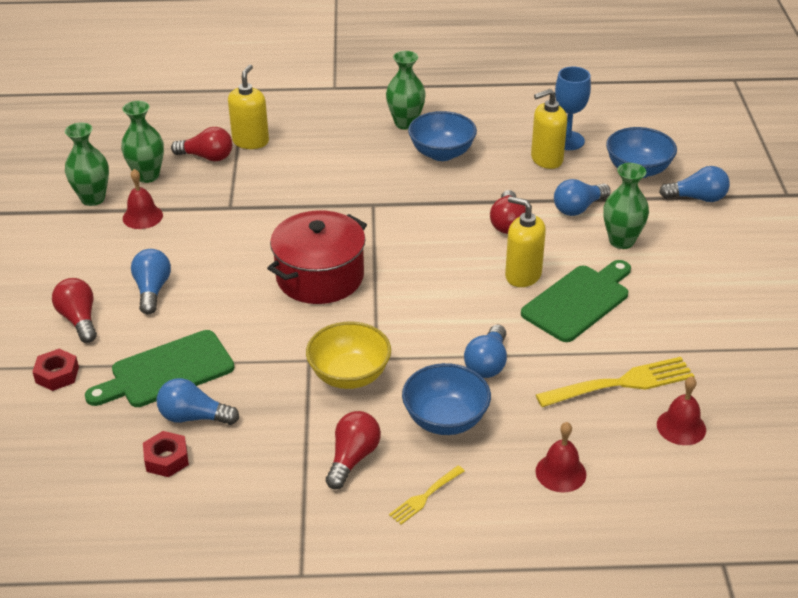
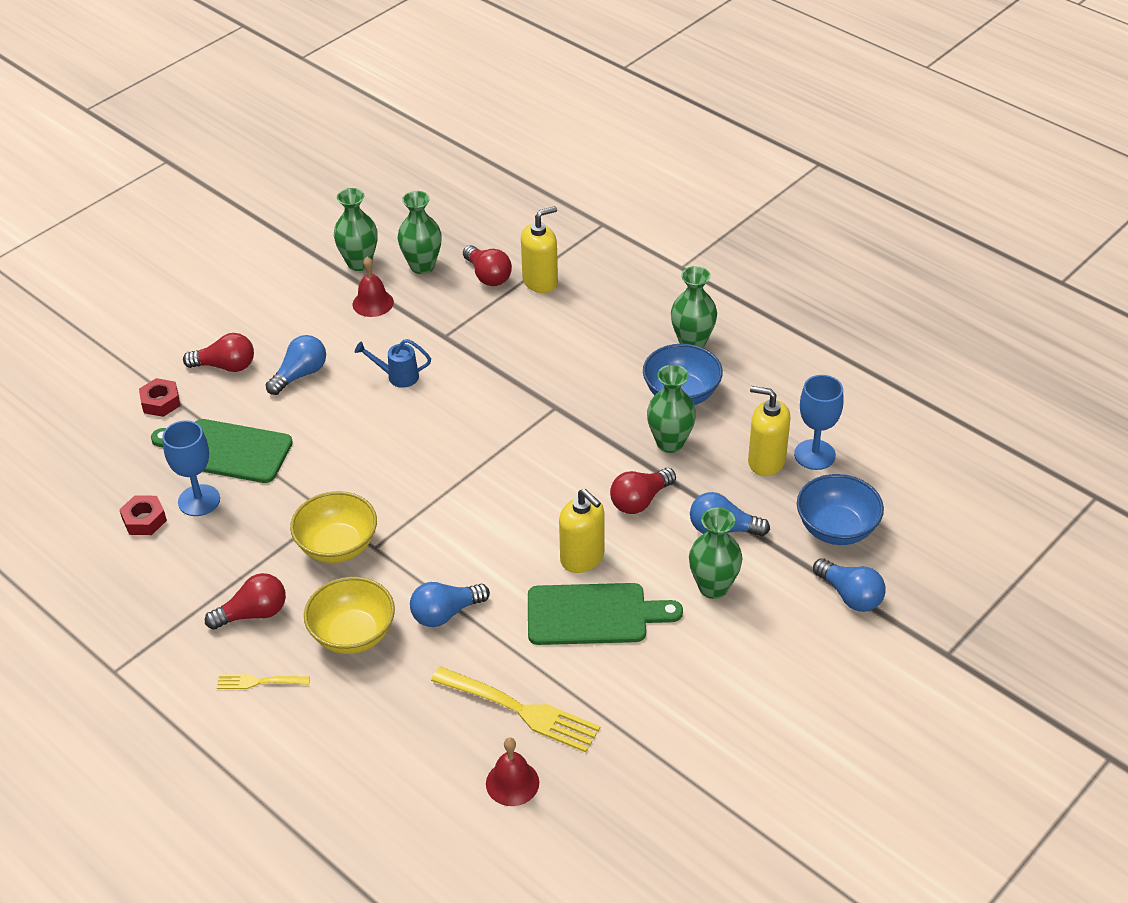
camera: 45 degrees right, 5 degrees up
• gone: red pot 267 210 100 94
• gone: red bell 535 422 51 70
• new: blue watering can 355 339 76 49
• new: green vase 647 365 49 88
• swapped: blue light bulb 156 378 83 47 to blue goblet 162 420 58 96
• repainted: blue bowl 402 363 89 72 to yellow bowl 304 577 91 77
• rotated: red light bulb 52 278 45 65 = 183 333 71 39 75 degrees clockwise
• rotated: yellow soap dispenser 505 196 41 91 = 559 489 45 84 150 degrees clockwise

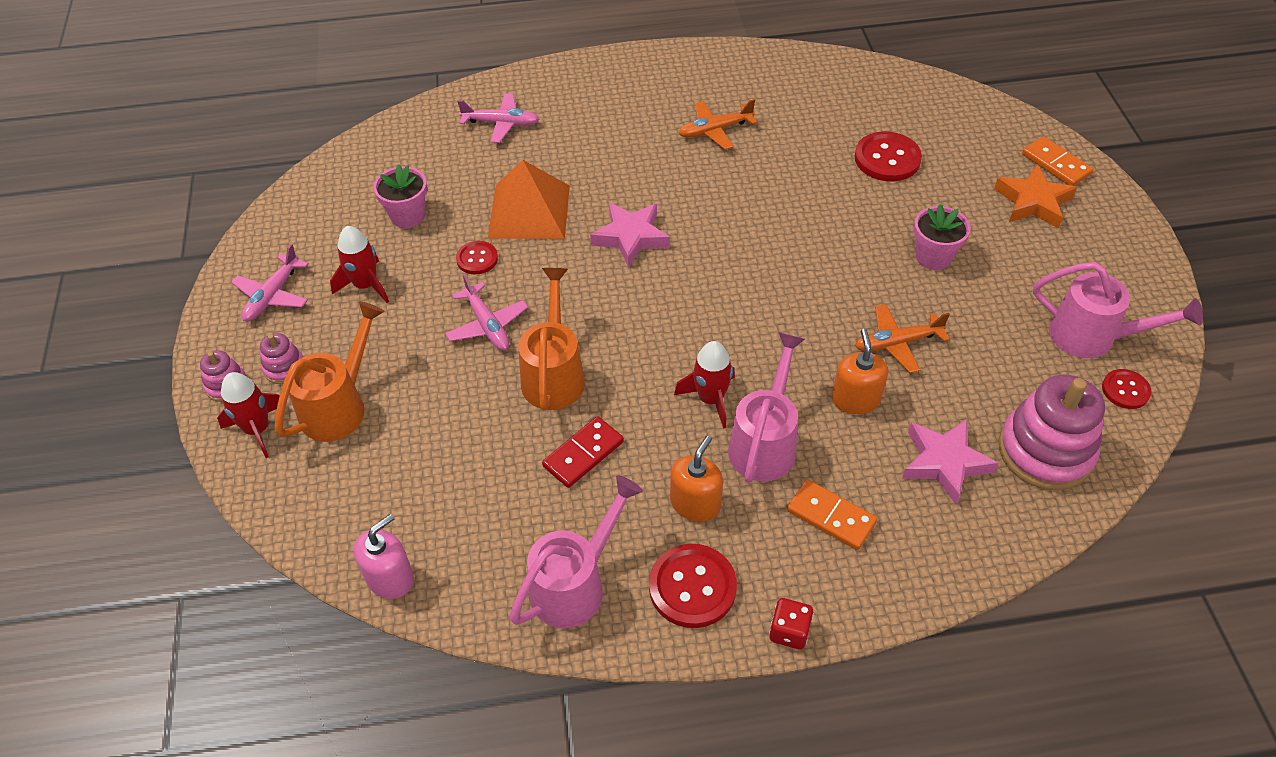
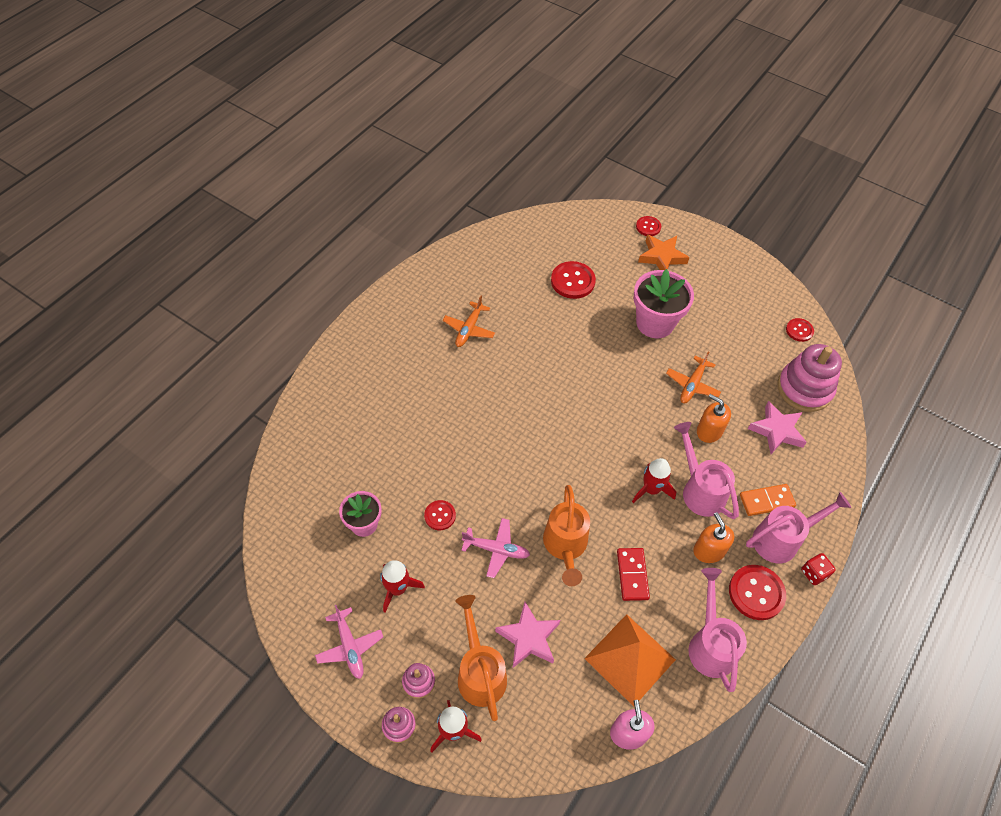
camera: 50 degrees left, 5 degrees up
• gone: pink plane 457 93 82 50
• shifted: orange pyramid 488 160 82 79 to 584 614 92 92
• shifted: pink star 590 202 80 66 to 495 602 65 66
• shifted: pink watering can 1033 262 170 96 to 746 492 105 72
• swapped: orange domino 1022 136 71 50 to red button 636 216 25 20
• rotated: orange watering can 519 268 66 143 = 543 485 47 101 135 degrees counterclockwise
• scaled: pink flower pot 914 204 57 66 = 633 269 61 70 x1.65

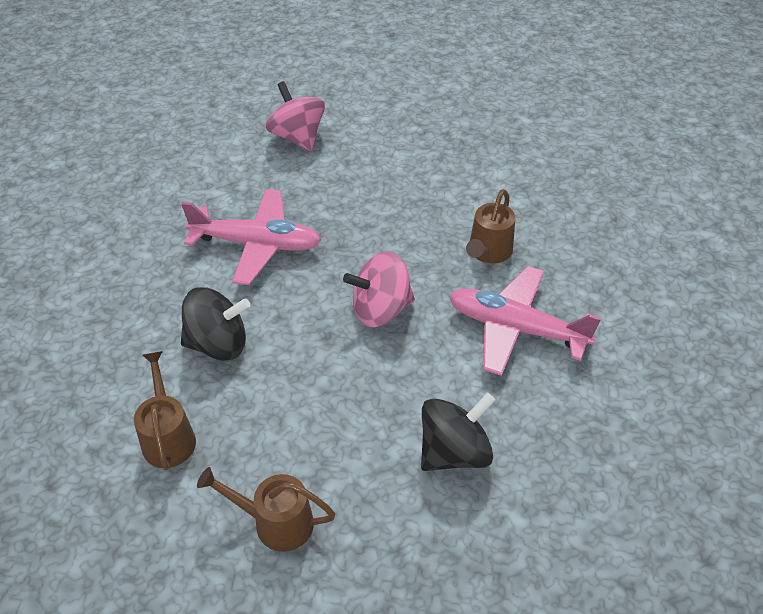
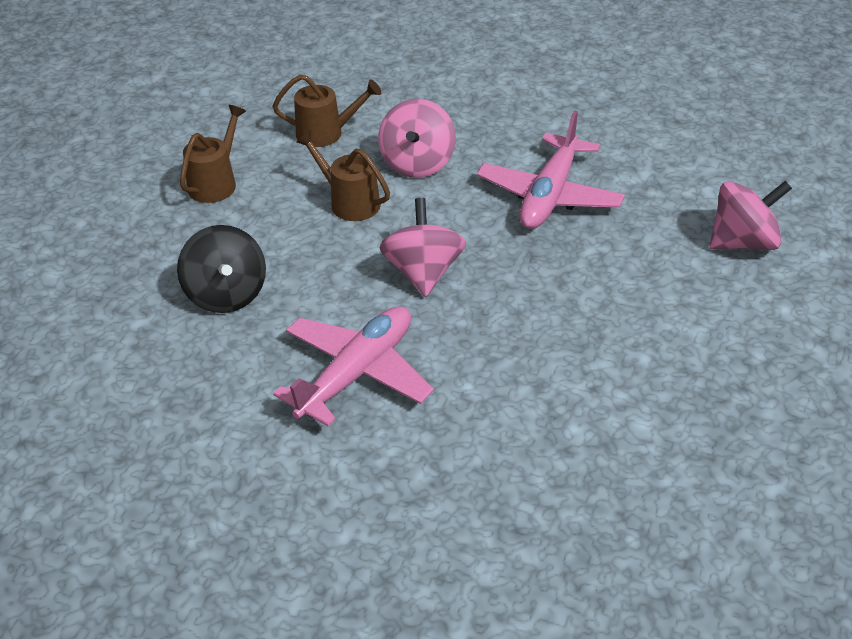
camera: 105 degrees right, 5 degrees down
• shifted: brown watering can 466 189 49 74 to 296 130 94 91
• repainted: black spinning top 181 287 69 74 to pink spinning top 378 99 78 79

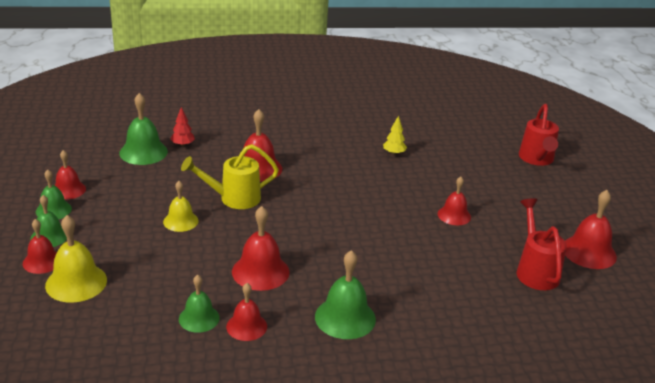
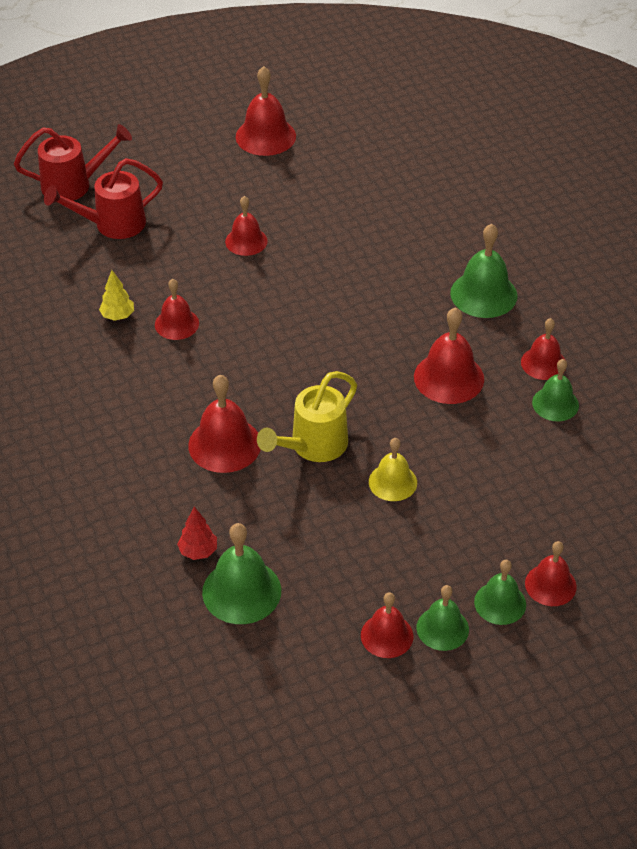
camera: 105 degrees left, 15 degrees up
• gone: yellow bell 45 215 62 88
• new: red bell 155 279 44 61
• shifted: red watering can 517 198 50 92 to 44 158 119 81
• rotated: yellow watering can 181 144 98 65 = 257 371 100 91 75 degrees clockwise

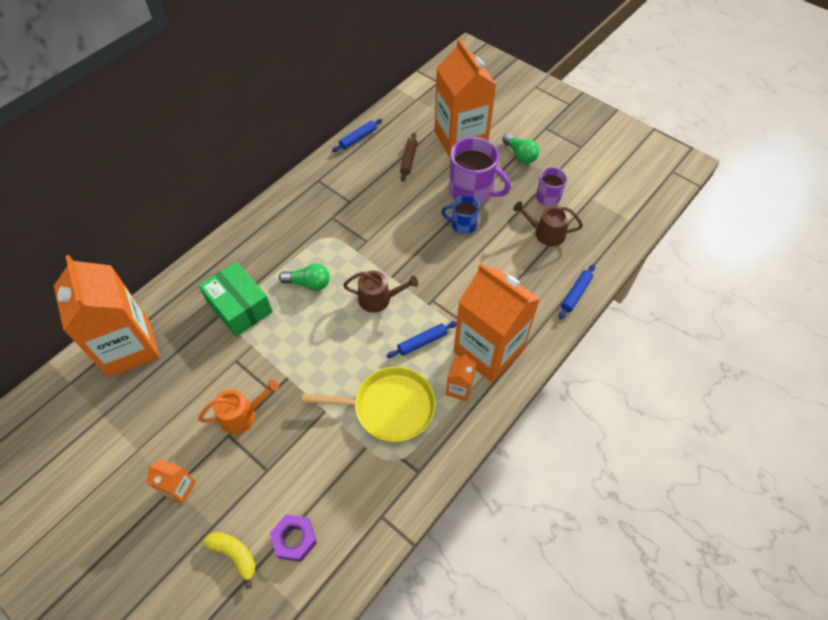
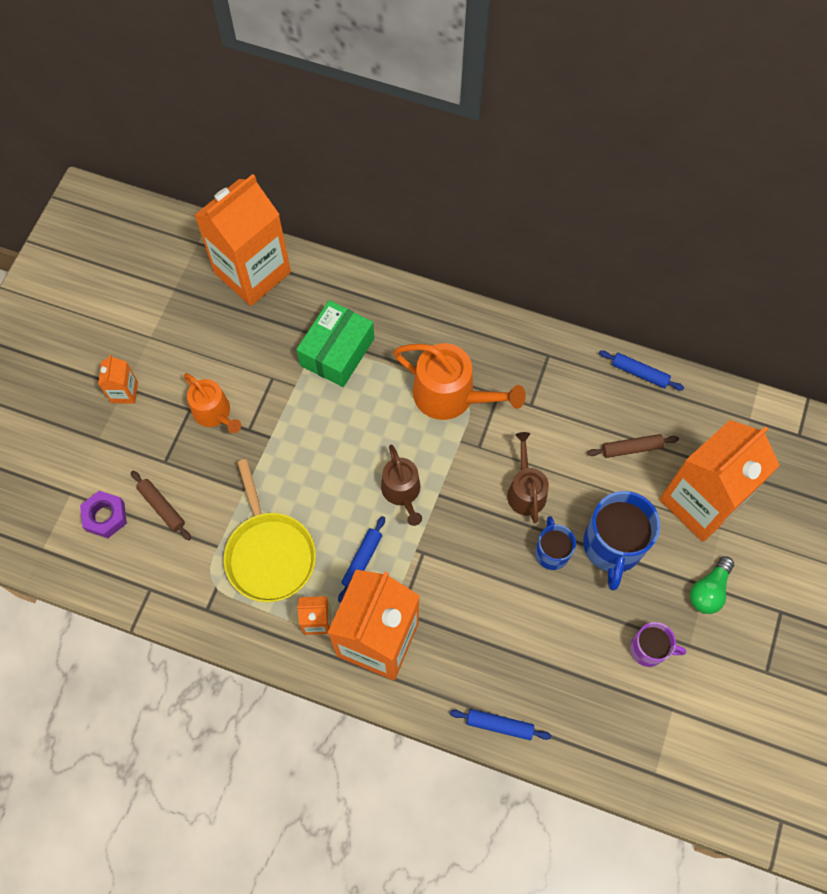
camera: 70 degrees right, 10 degrees up
• gone: yellow banana 203 532 53 57
• gone: green light bulb 279 264 51 27
• new: brown rolling pin 131 471 60 69
• new: orange watering can 393 343 133 77
• shifted: brown watering can 513 201 70 45 to 507 432 42 91
• repainted: purple mug 449 137 62 68 to blue mug 583 491 77 99
• rotated: blue rolling pin 386 321 71 37 = 338 516 47 87 75 degrees clockwise

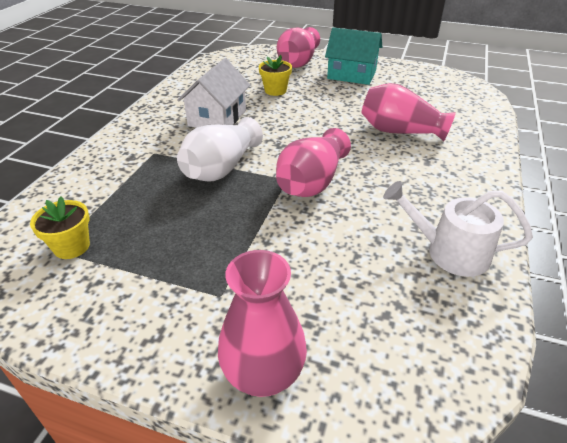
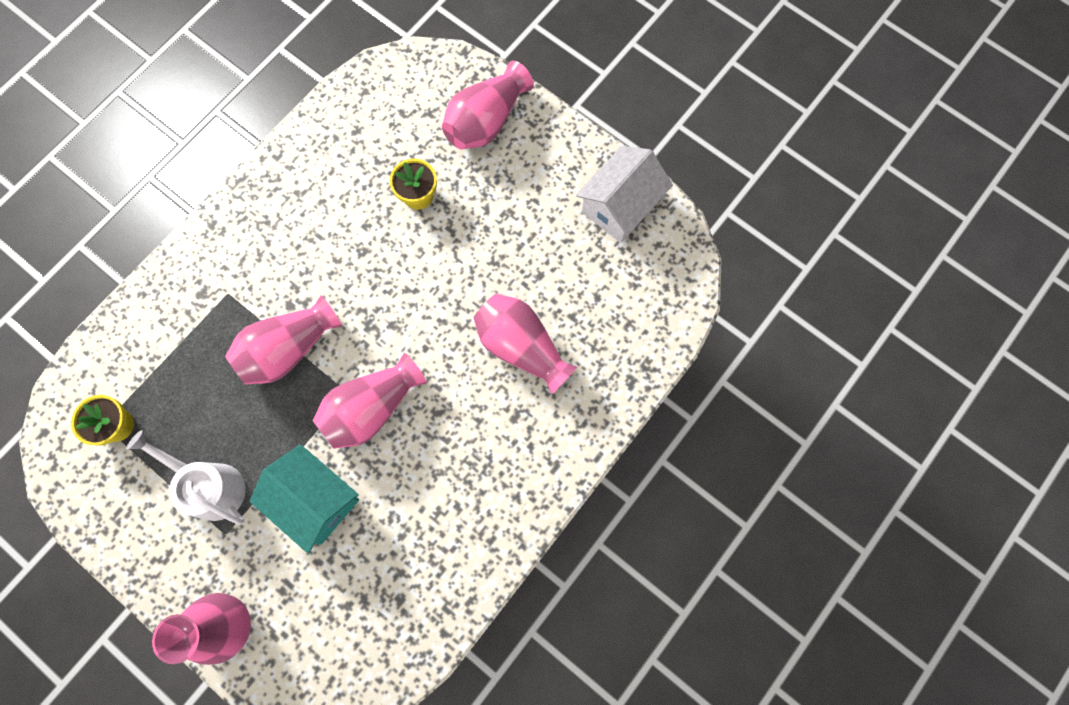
camera: 20 degrees right, 35 degrees up
• shifted: white house 177 58 73 70 to 576 146 97 97
• shifted: turquoise house 325 27 57 58 to 250 444 109 109
• shifted: white watering can 383 181 150 96 to 126 430 120 95
• repainted: white vase 177 117 86 65 to pink vase 225 295 117 90

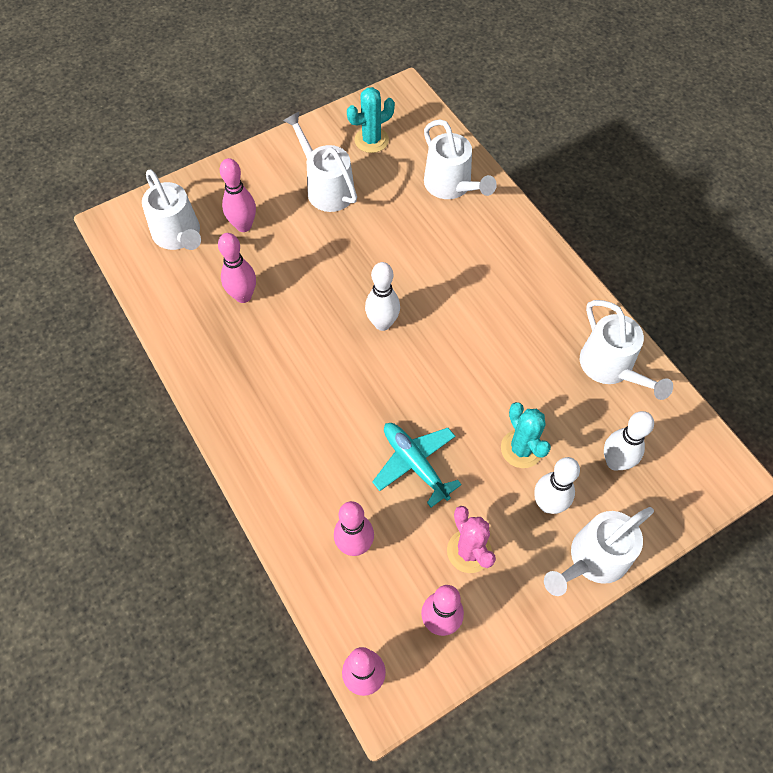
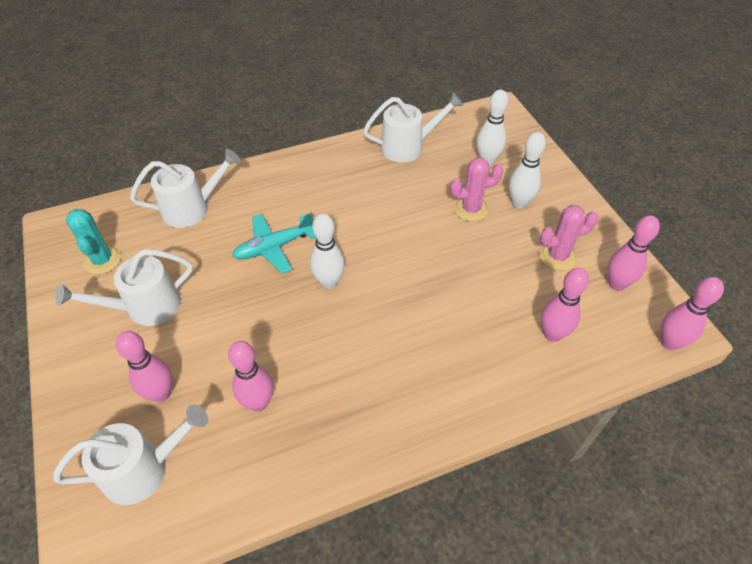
camera: 80 degrees left, 10 degrees down
• gone: white watering can 544 507 110 89
• shifted: turquoise plane 372 423 90 84 to 232 212 84 61
• repainted: turquoise cactus 501 402 50 66 to pink cactus 450 157 53 65

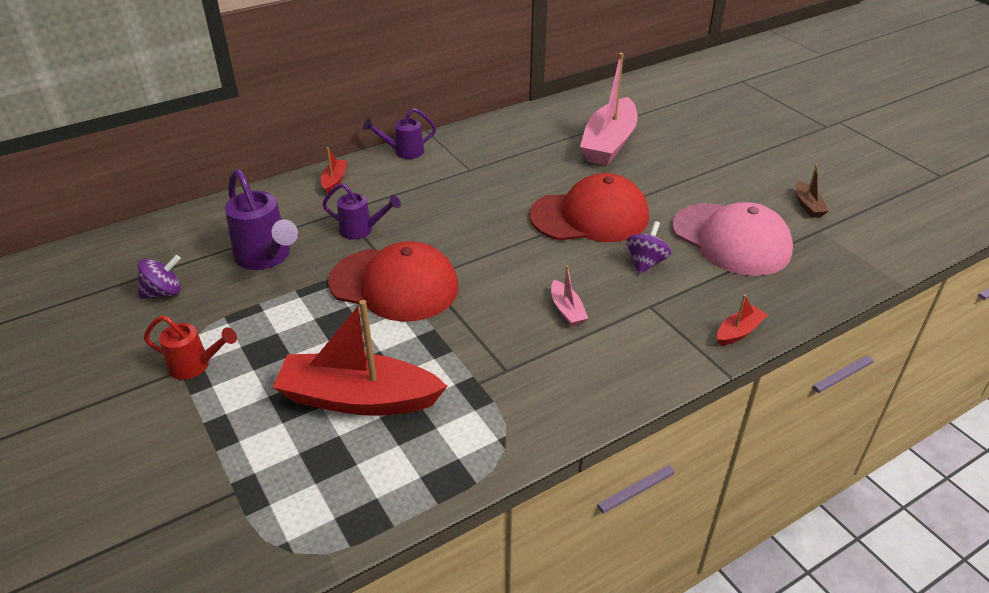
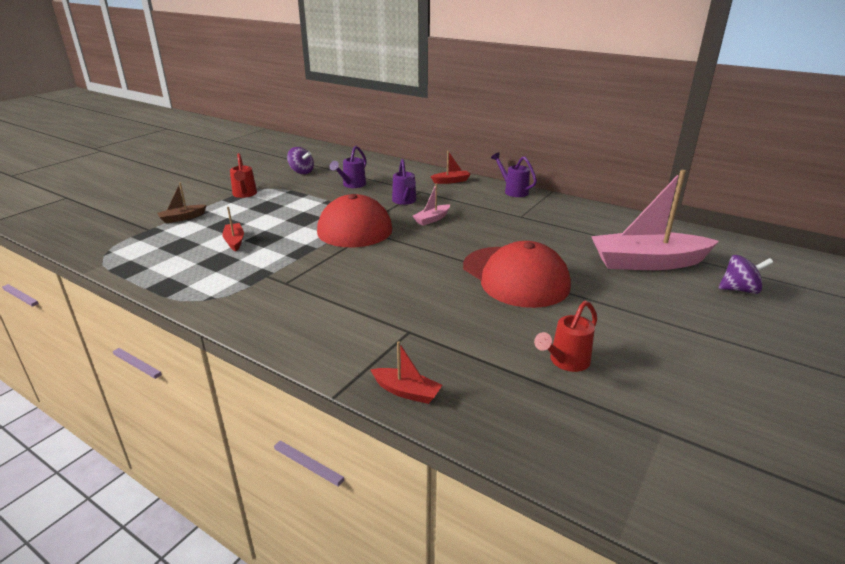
camera: 65 degrees right, 10 degrees down
• shifted: pink boat 551 266 37 61 to 413 183 37 43
• shifted: purple spinning top 626 221 45 53 to 719 255 54 39
• shifted: brown boat 796 164 33 54 to 157 183 50 40
• swapped: pink cap 672 202 121 74 to red watering can 534 301 63 71
• scaled: purple watering can 225 169 73 101 = 329 146 38 42 x0.61
• scaled: red boat 273 300 174 116 = 222 207 22 45 x0.44

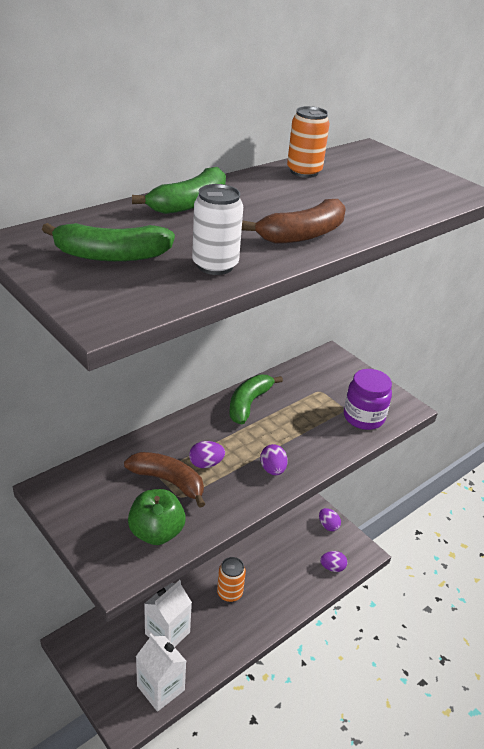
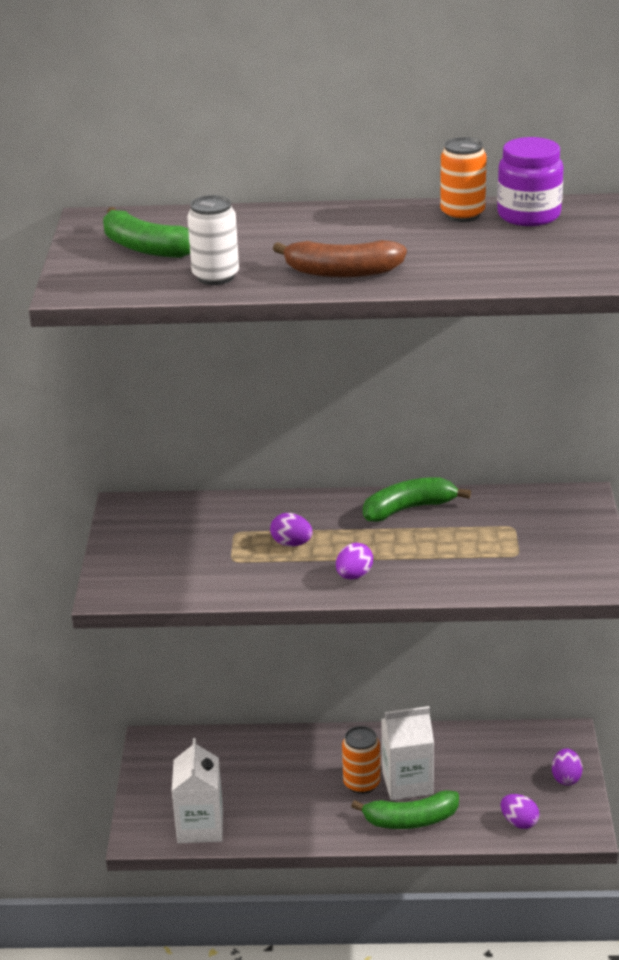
camera: 45 degrees right, 5 degrees down
• gone: brown banana 124 452 81 56
• gone: green apple 128 489 58 56
• shifted: green banana 132 167 94 47 to 351 790 108 39
• shifted: white carton 144 580 48 67 to 381 706 53 94
• shifted: purple jar 344 369 48 61 to 497 137 66 89

